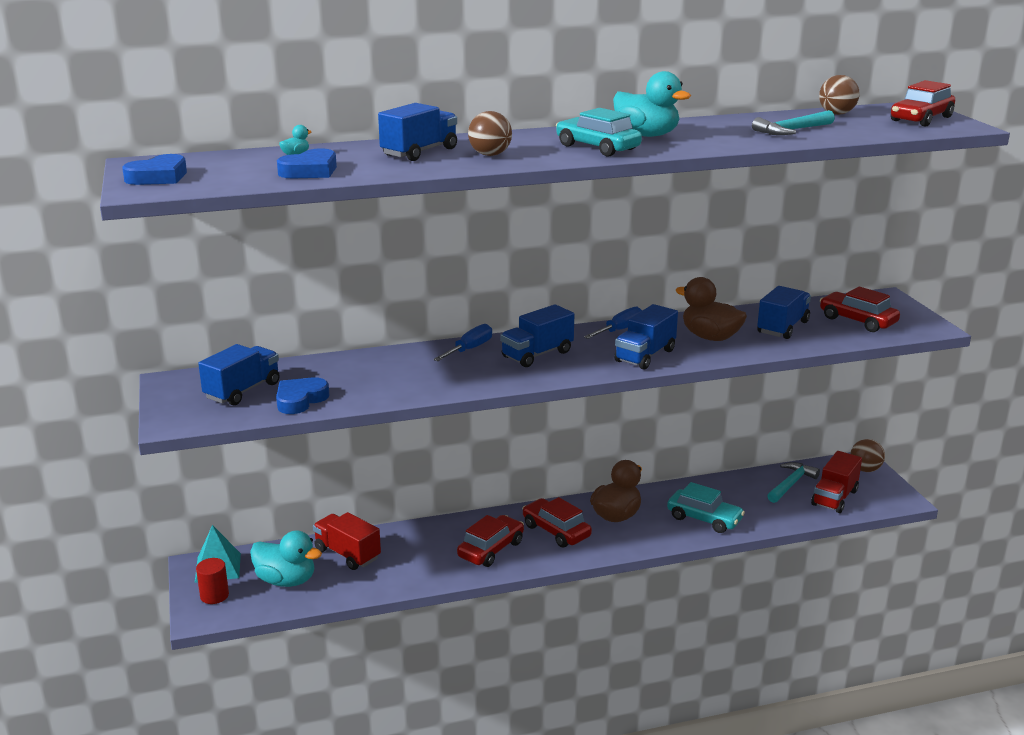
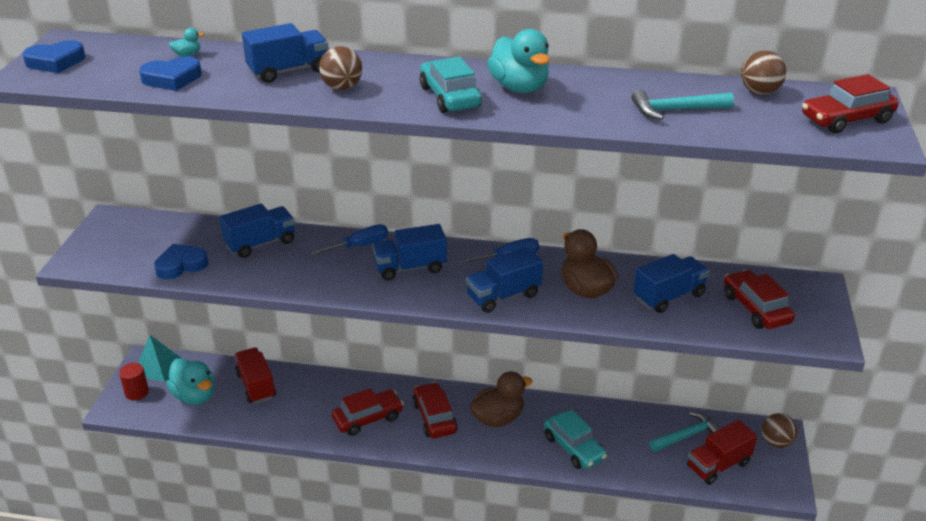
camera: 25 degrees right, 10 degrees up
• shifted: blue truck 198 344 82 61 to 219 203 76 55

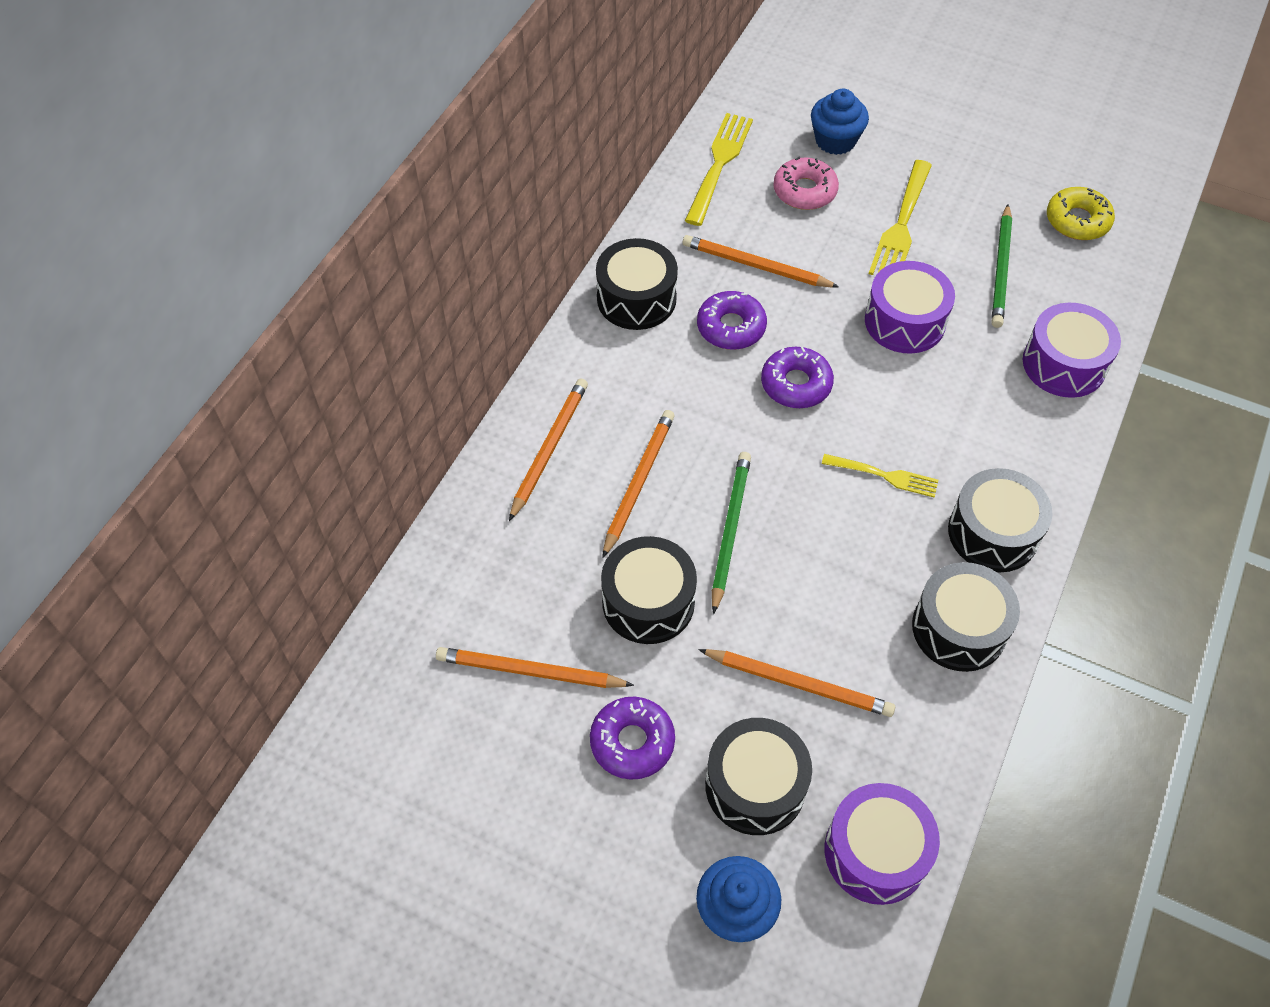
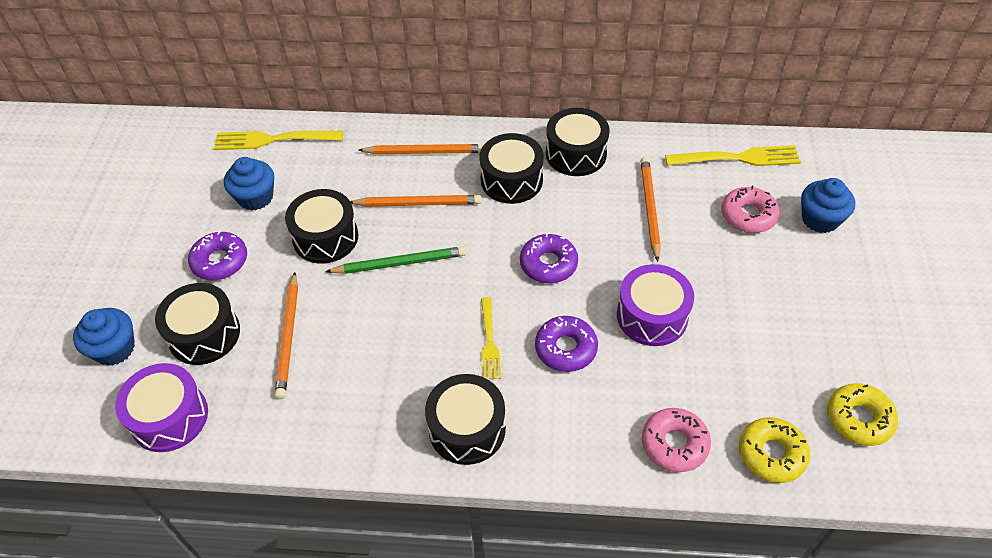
camera: 70 degrees right, 5 degrees down
• gone: green pencil 991 204 21 124
• new: yellow donut 739 417 71 66
• shifted: purple donut 697 291 70 59 to 535 316 63 56
• shifted: yellow fork 869 160 63 115 to 214 131 129 19
• shifted: black drum 912 562 108 110 to 479 133 65 71
• swapped: orange pencil 436 647 198 41 to blue cupcake 224 157 50 54
• swapped: purple drum 1023 303 98 95 to pink donut 642 408 69 64

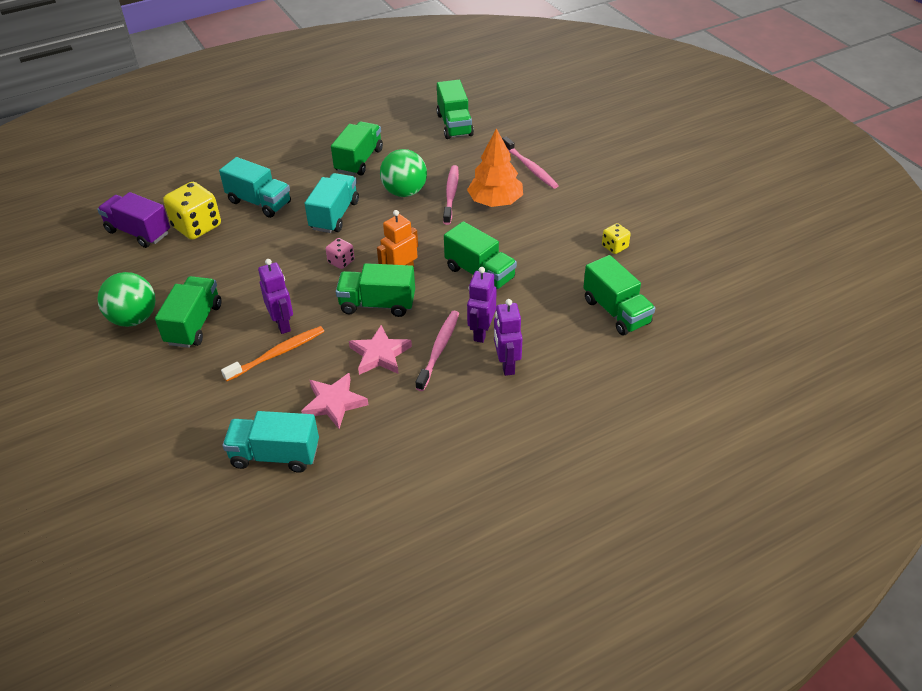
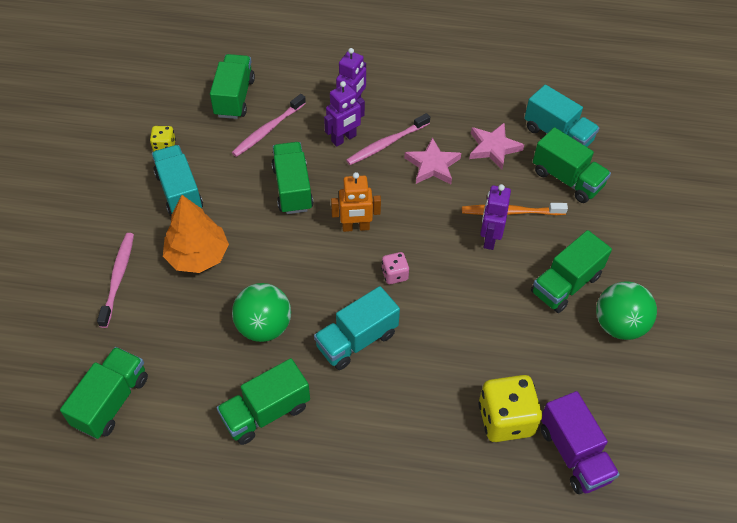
camera: 145 degrees left, 10 degrees up
• shifted: turquoise truck 219 157 72 61 to 152 145 51 71
• shifted: green truck 336 263 79 54 to 533 127 78 76
• shifted: pink toothbrush 443 165 16 60 to 232 94 74 63

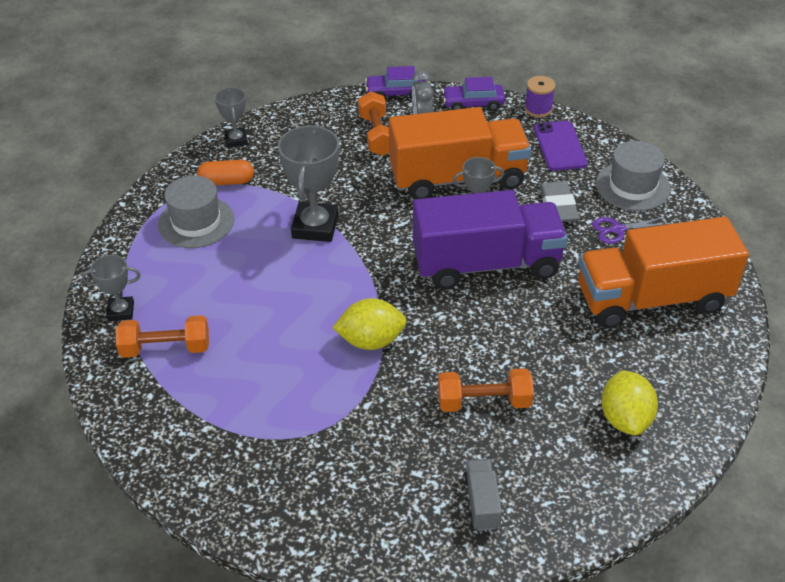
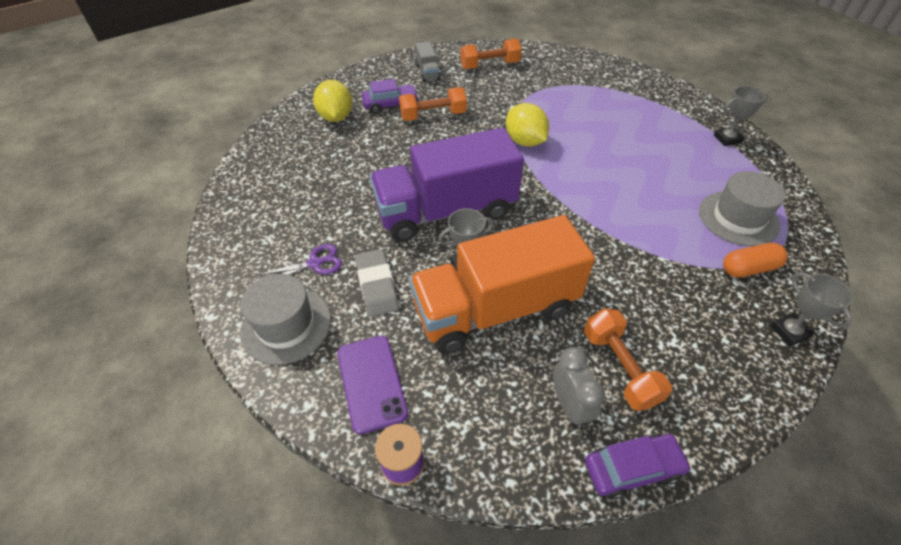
camera: 170 degrees right, 5 degrees up
• gone: grey trophy 278 125 61 117
• gone: orange truck 579 217 170 111
• shifted: orange dumbbell 116 315 93 43 to 460 38 62 31
• shifted: purple car 442 77 63 34 to 362 79 57 35
• rotated: yellow lemon 333 298 74 52 = 506 103 43 44 75 degrees clockwise

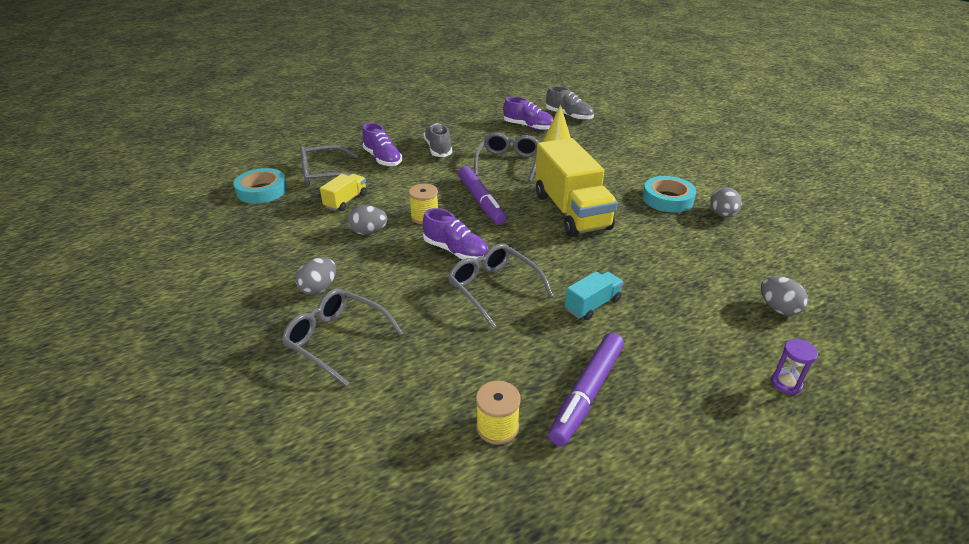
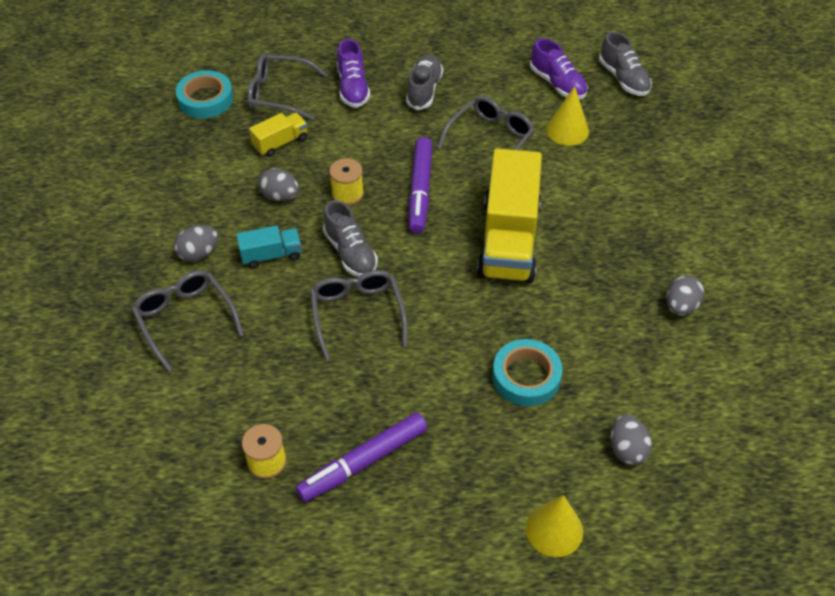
camera: 25 degrees right, 15 degrees up
• shifted: turquoise truck 565 271 59 49 to 236 226 65 43
• shifted: turquoise tape 643 176 53 37 to 492 339 71 67
• swapped: purple hourglass 771 339 47 56 to yellow cone 526 495 57 62
• repainted: purple shoe 423 208 65 52 to grey shoe 323 200 55 77

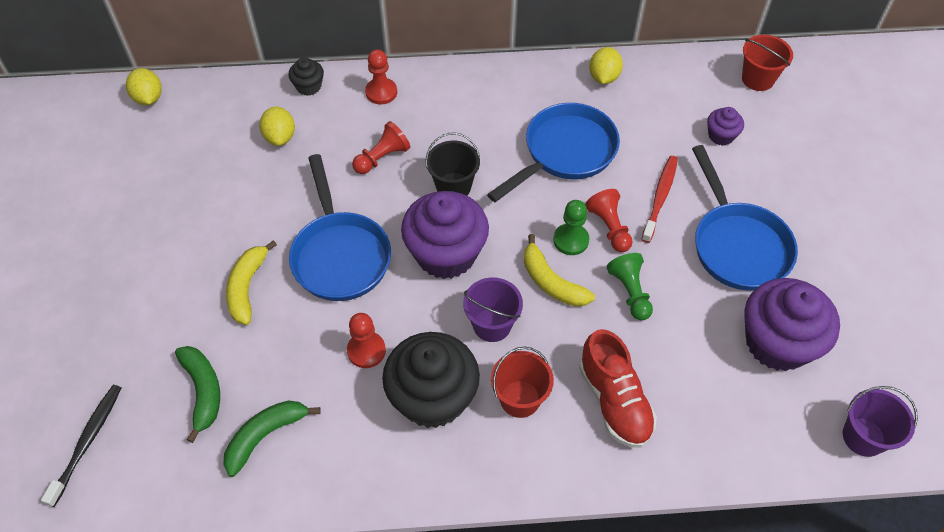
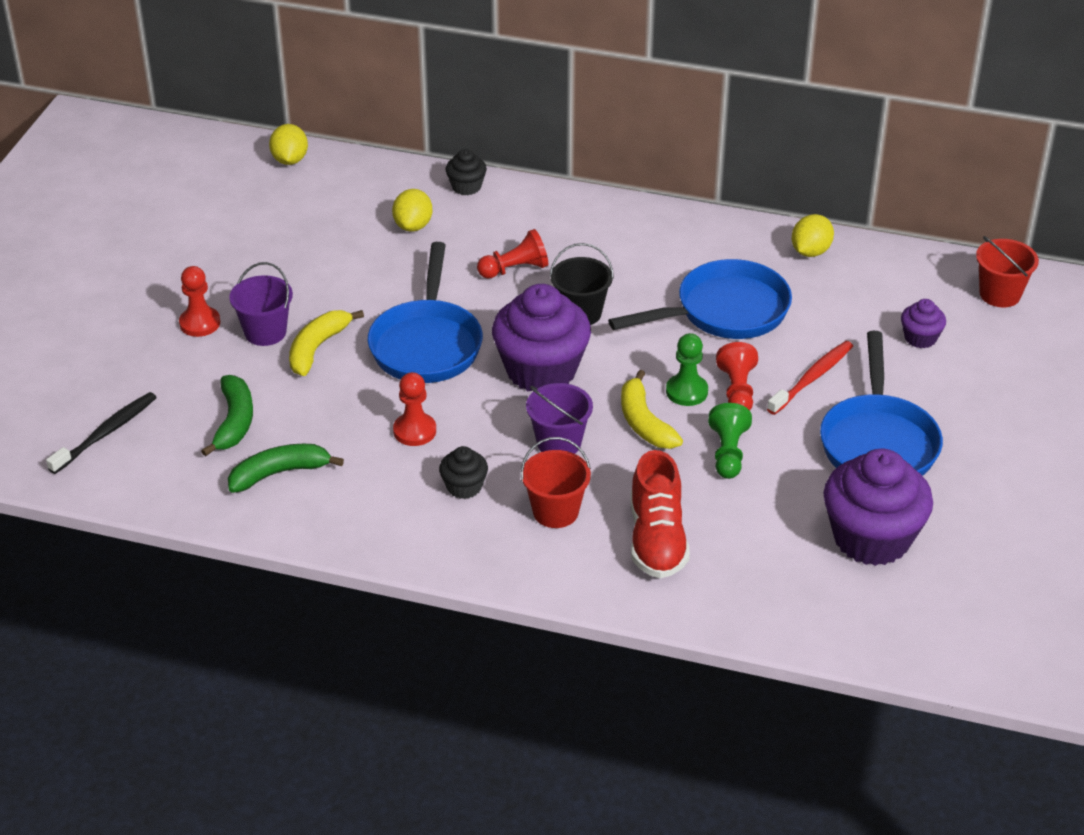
camera: 20 degrees right, 15 degrees down
• shifted: red pawn 365 50 32 55 to 179 266 42 71
• shifted: purple bucket 843 386 75 71 to 229 262 64 84
• scaled: black cupcake 382 332 98 96 = 439 446 49 53 x0.47

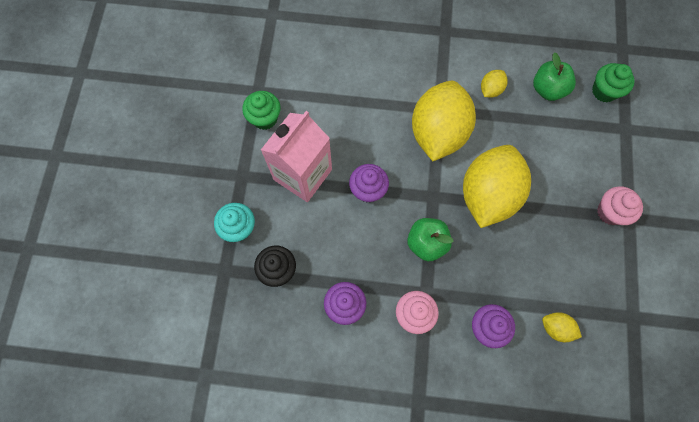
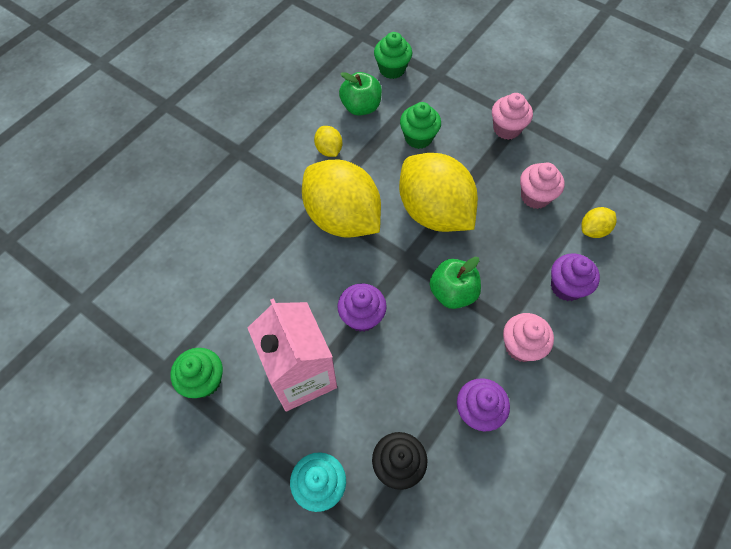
camera: 60 degrees left, 10 degrees down
• new: green cupcake 400 102 41 47
• new: pink cupcake 520 163 45 46

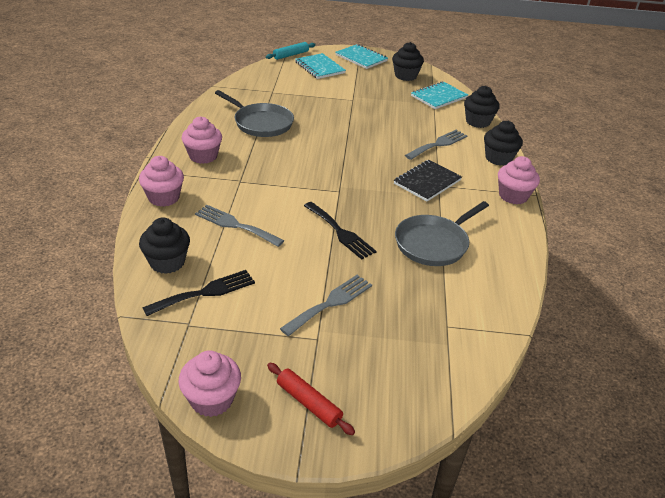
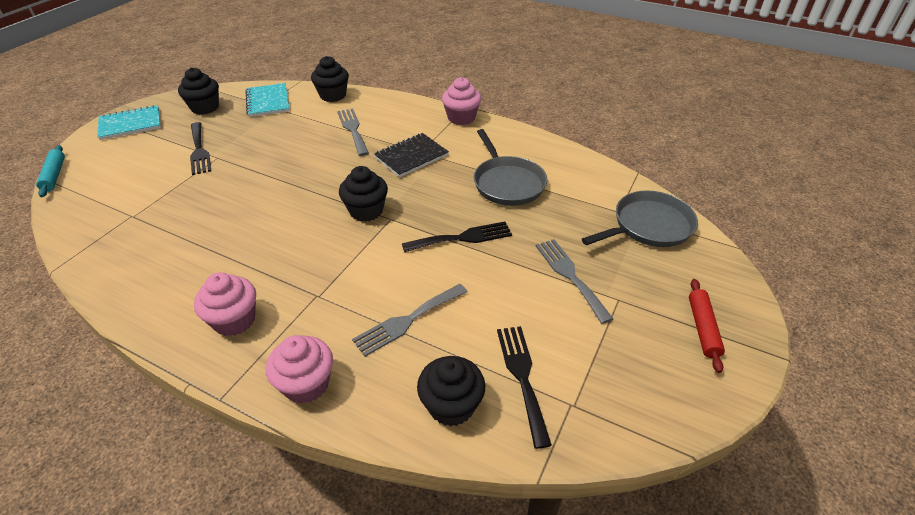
camera: 65 degrees left, 5 degrees up
• gone: pink cupcake 178 350 63 67
• gone: turquoise notebook 295 53 51 26
• new: black fork 190 122 21 53
• shifted: grey pan 215 90 79 47 to 582 190 116 57
• shifted: black cupcake 484 121 39 45 to 339 166 49 56
• rotated: red rolling pin 267 363 88 72 = 689 279 36 94 60 degrees counterclockwise
• rotated: black notebook 394 160 68 41 = 374 133 75 44 75 degrees clockwise

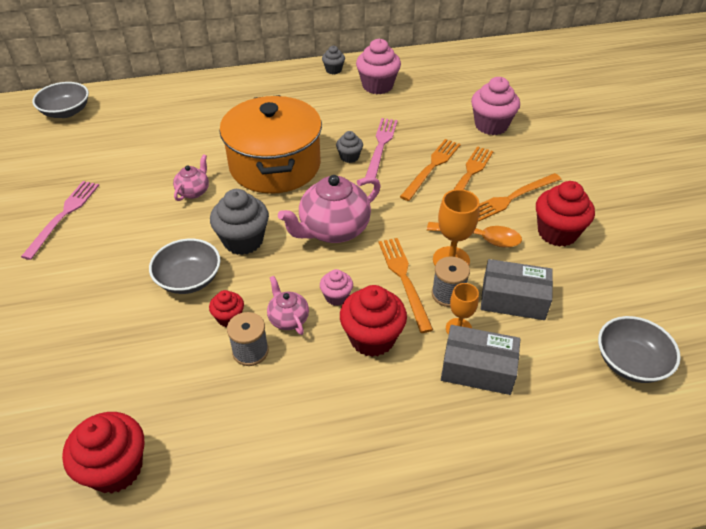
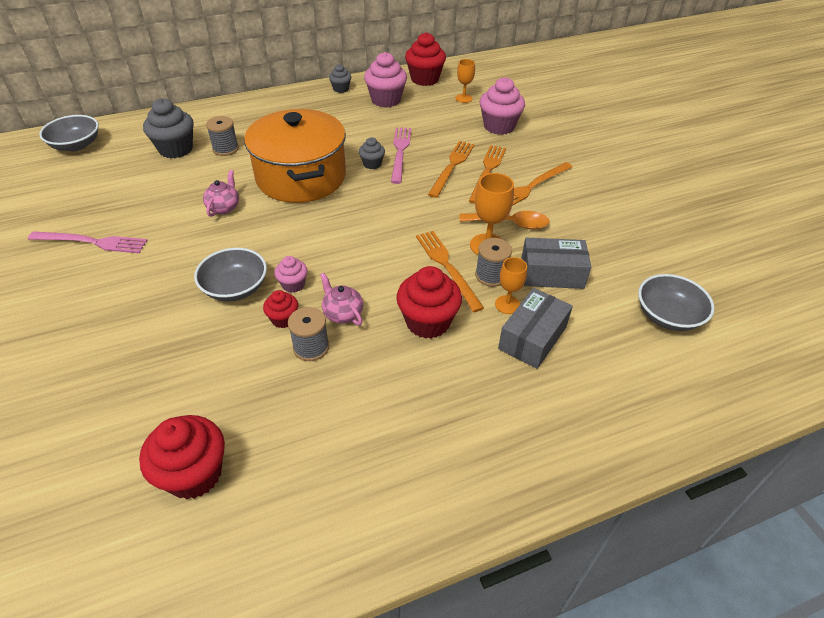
camera: 10 degrees left, 0 degrees up
• gone: pink teapot 278 175 103 68
• new: grey spool 206 116 33 40
• new: orange goblet 455 59 20 44
• shifted: grey cupcake 210 189 59 66 to 143 98 51 60
• shifted: pink cupcake 320 269 33 37 to 274 256 34 37
• shifted: red cupcake 536 181 59 65 to 405 32 41 54
• rotated: pink fork 21 181 78 79 = 28 231 120 22 90 degrees clockwise
• rotated: grey box 441 325 79 70 = 498 288 75 81 60 degrees counterclockwise

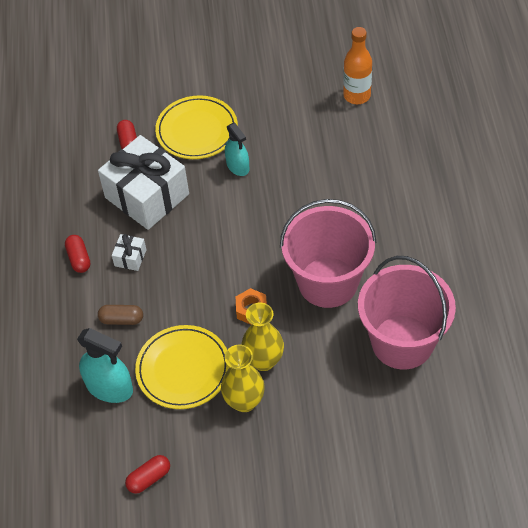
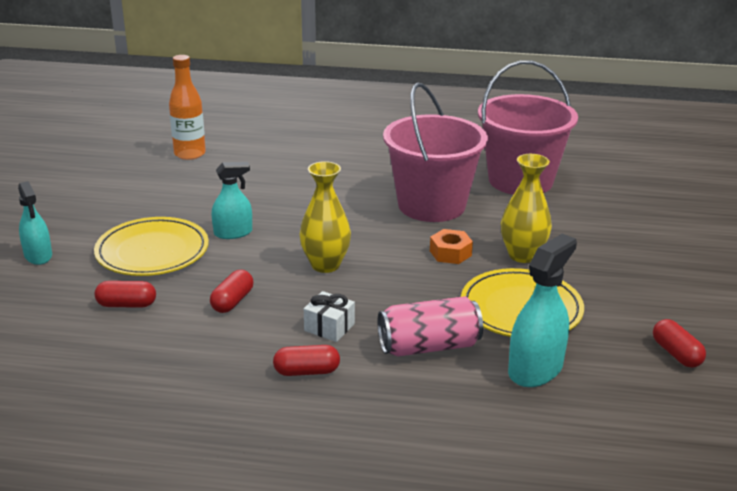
camera: 80 degrees left, 25 degrees down
• new: turquoise spray bottle 18 181 34 84
• shifted: yellow vase 221 345 44 67 to 299 161 52 112
• swapped: white gift 98 135 91 95 to red capsule 210 270 43 43
• swapped: brown capsule 98 305 45 20 to pink can 377 296 106 61

